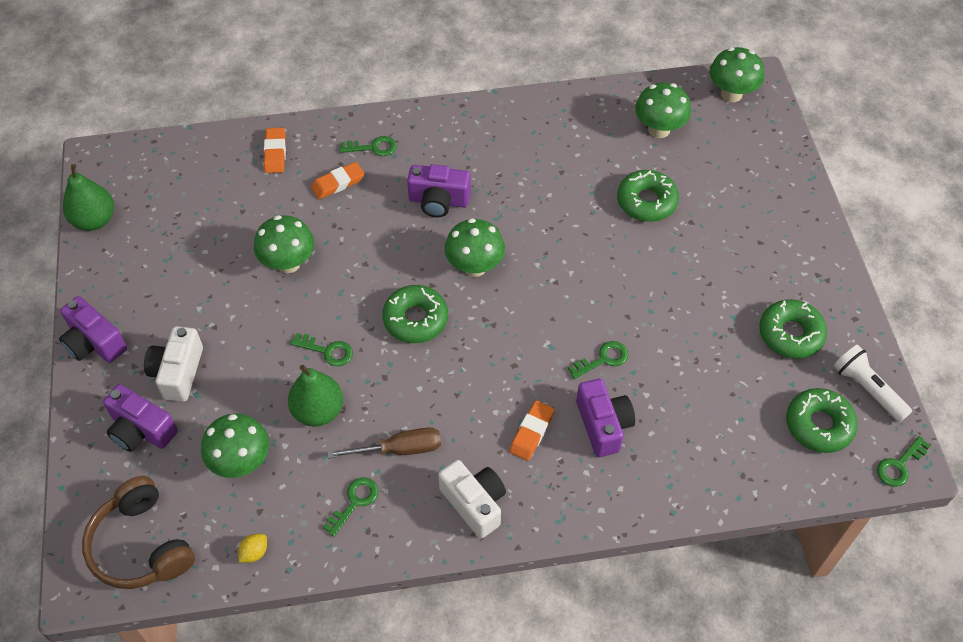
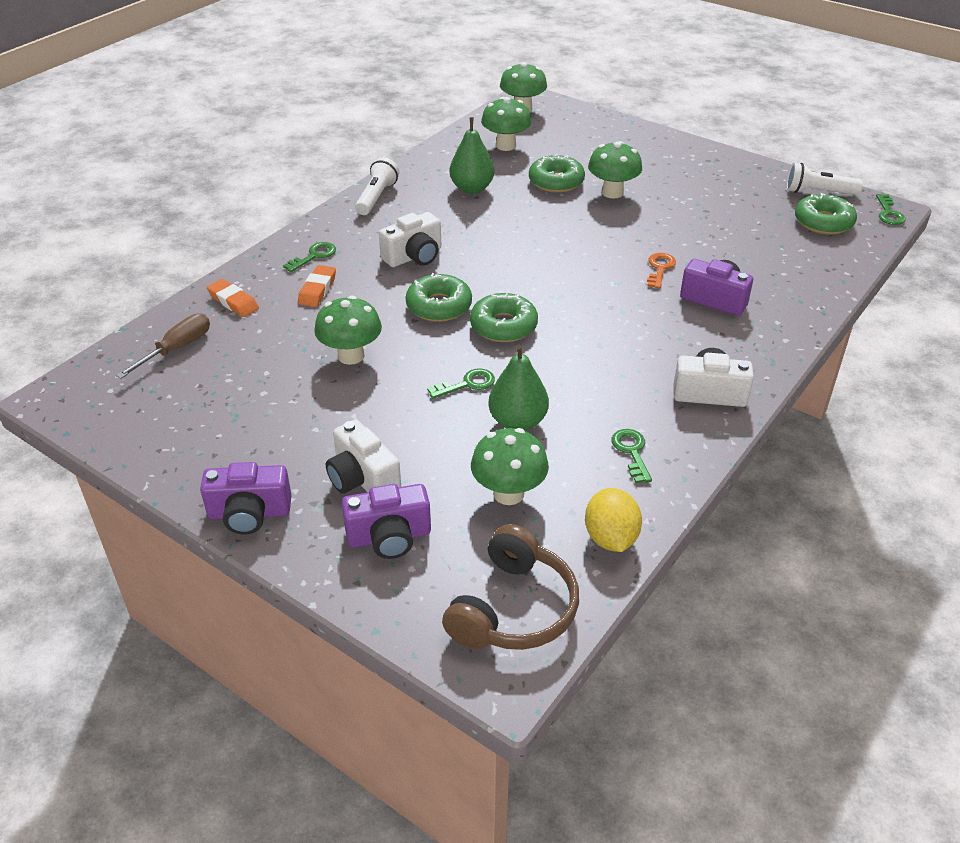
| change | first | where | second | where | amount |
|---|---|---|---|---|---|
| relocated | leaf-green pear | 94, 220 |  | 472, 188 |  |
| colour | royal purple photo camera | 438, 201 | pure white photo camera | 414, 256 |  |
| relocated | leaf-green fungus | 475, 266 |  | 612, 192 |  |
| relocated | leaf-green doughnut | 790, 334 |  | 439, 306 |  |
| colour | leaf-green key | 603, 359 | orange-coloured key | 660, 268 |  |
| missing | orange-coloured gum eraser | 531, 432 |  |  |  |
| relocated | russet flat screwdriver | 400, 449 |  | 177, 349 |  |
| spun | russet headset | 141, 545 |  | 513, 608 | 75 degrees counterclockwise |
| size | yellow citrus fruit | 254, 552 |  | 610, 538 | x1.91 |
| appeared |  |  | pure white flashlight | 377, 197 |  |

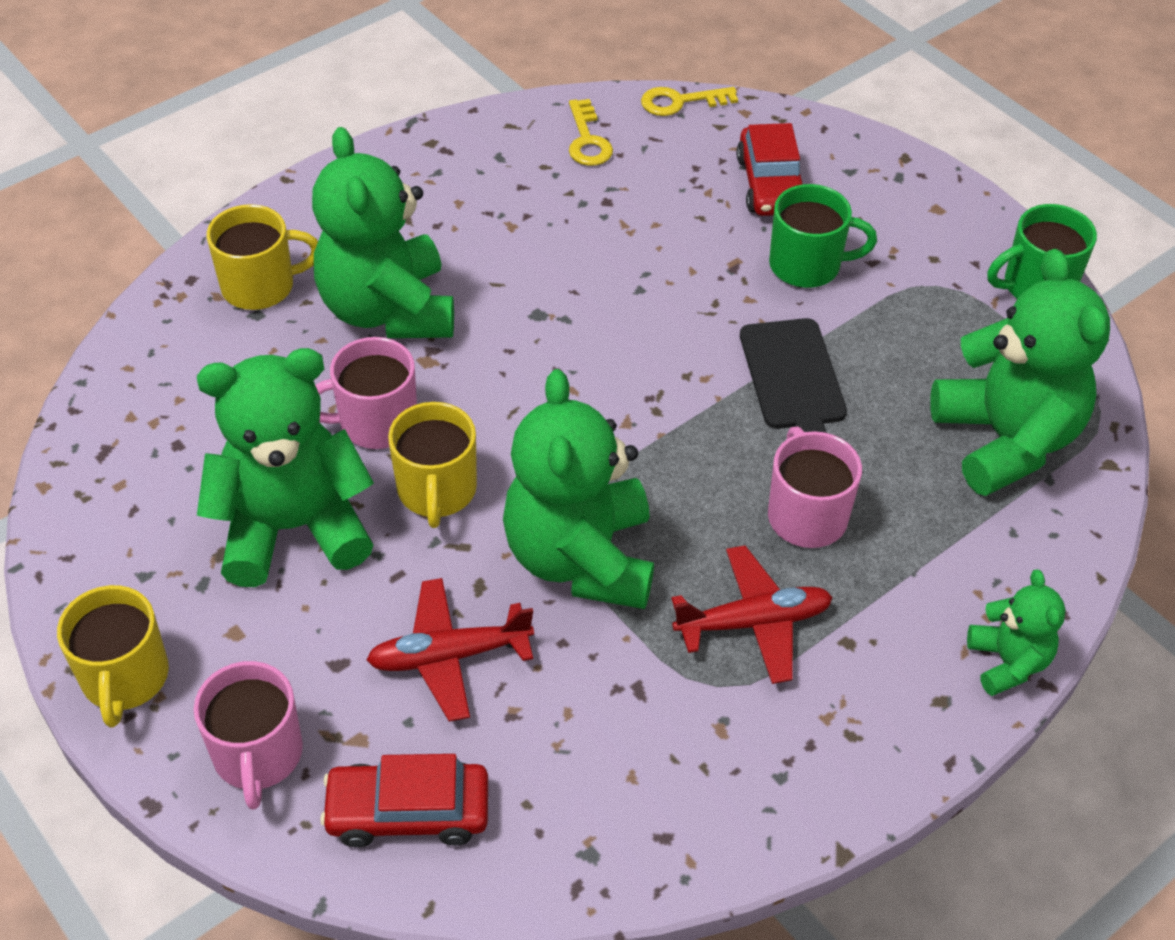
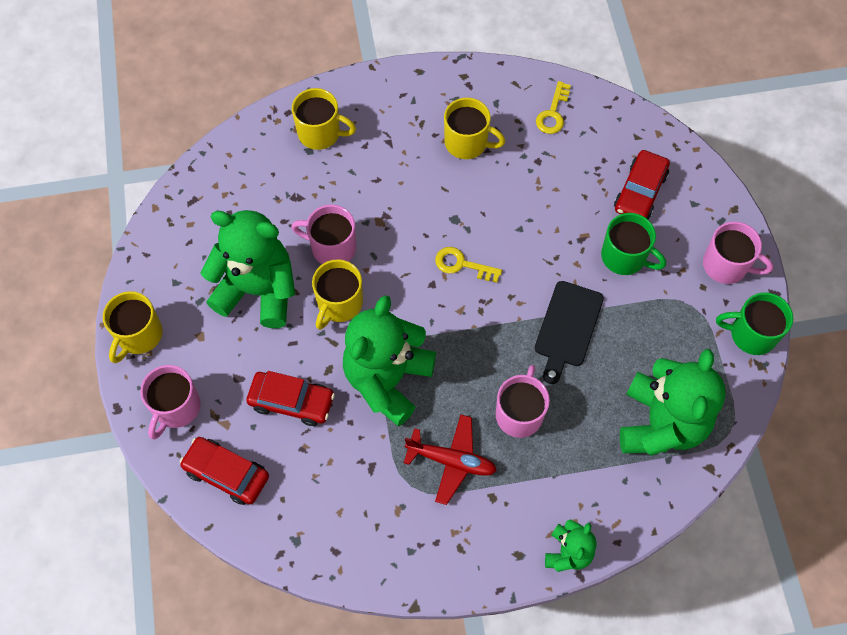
| change | first | where | second | where | amount |
|---|---|---|---|---|---|
| relocated | yellow key | 680, 102 |  | 462, 264 |  |
| missing | leaf-green teddy | 388, 310 |  |  |  |
| exchanged | scarlet toy plane | 449, 656 | scarlet toy car | 292, 401 |  |
| appeared |  |  | yellow mug | 467, 143 |  |
| appeared |  |  | rosy mug | 726, 265 |  |

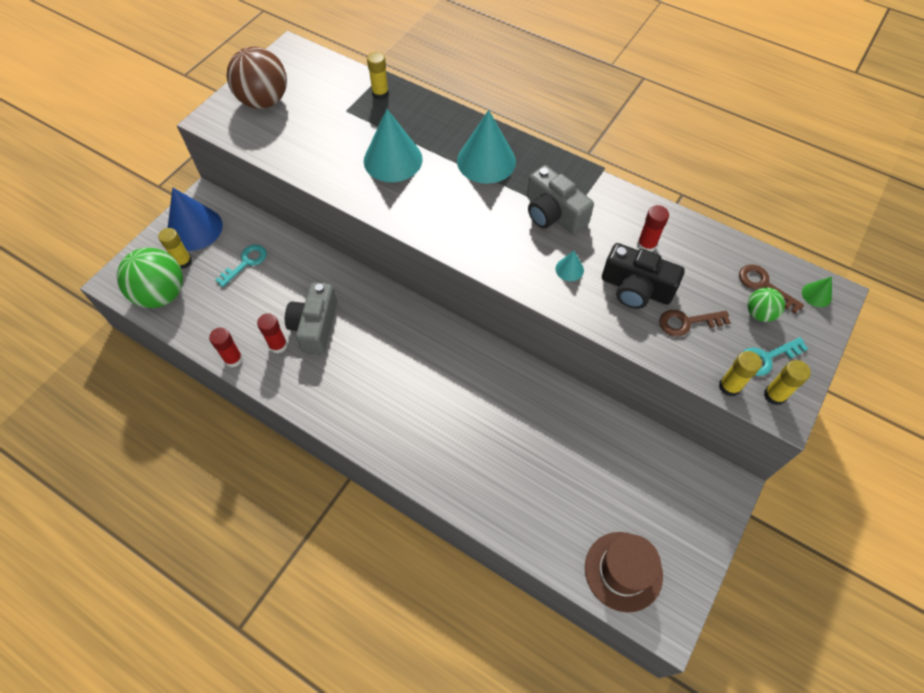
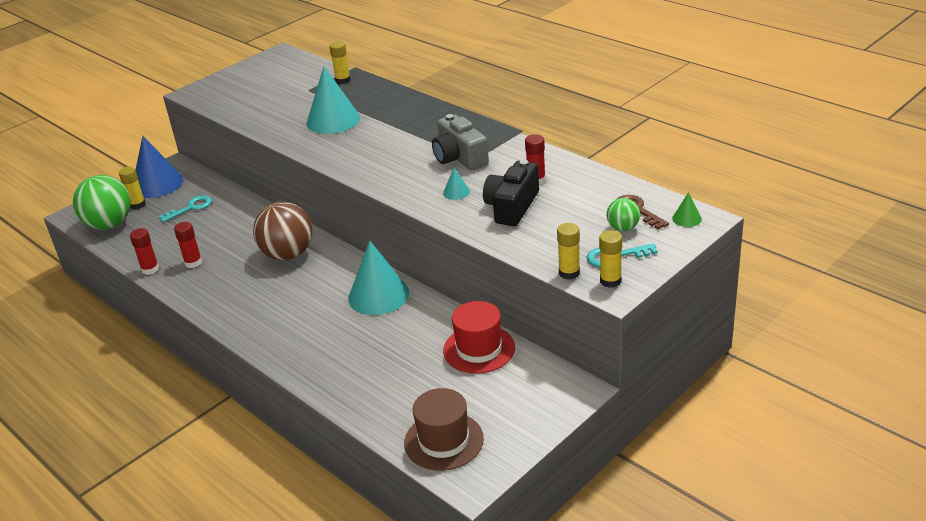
| change | first | where | second | where | amount |
|---|---|---|---|---|---|
| relocated | russet sphere | 264, 101 |  | 288, 254 |  |
| relocated | teal cone shape | 486, 161 |  | 378, 295 |  |
| spun | black photo camera | 636, 288 |  | 512, 207 | 75 degrees clockwise |
| missing | grey photo camera | 315, 326 |  |  |  |
| missing | russet key | 687, 322 |  |  |  |
| appeared |  |  | scarlet tall hat | 479, 349 |  |

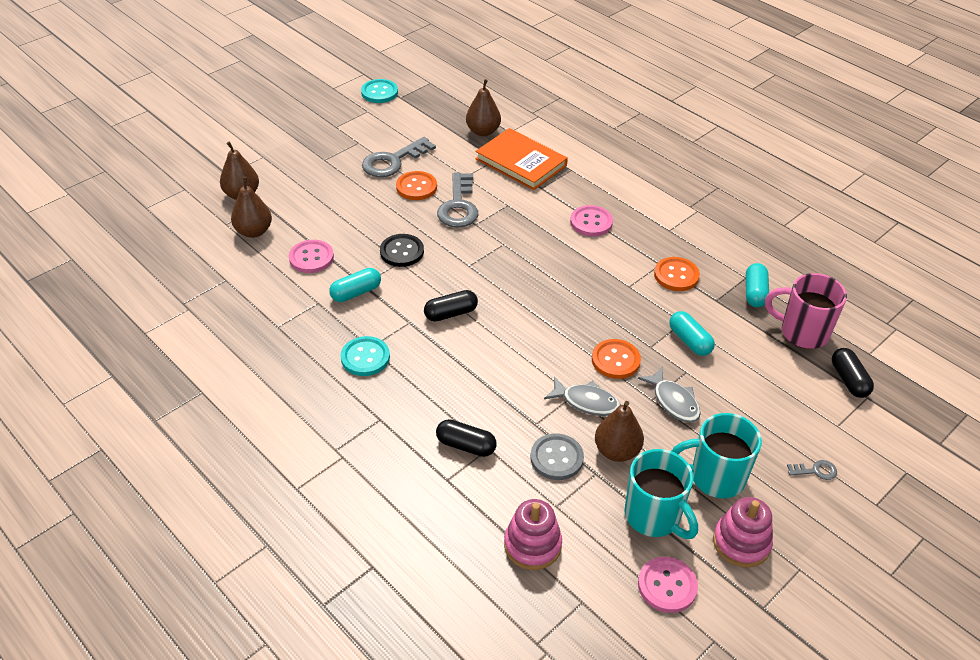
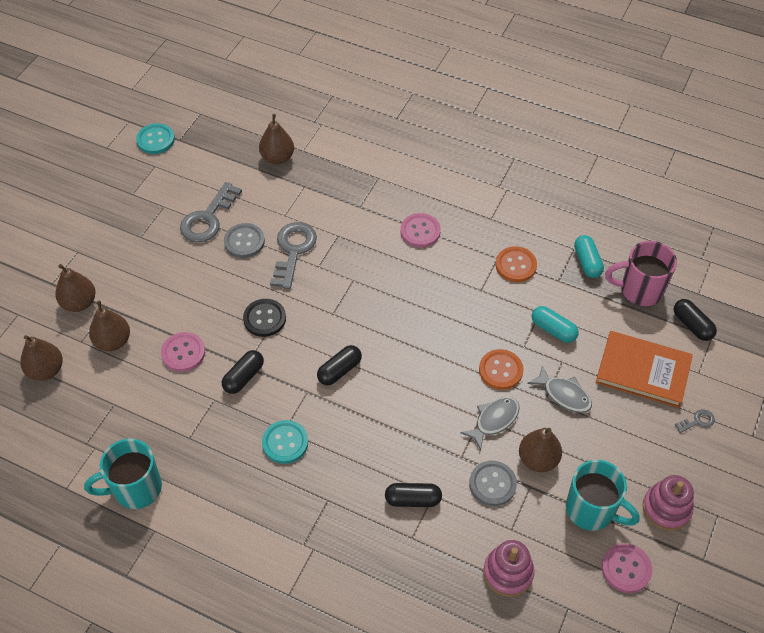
| change | first | where | second | where | amount |
|---|---|---|---|---|---|
| relocated | orange-coloured book | 521, 162 |  | 643, 371 |  |
| colour | orange-coloured button | 416, 187 | grey button | 244, 241 |  |
| spun | grey key | 458, 206 |  | 293, 251 | 150 degrees counterclockwise |
| colour | teal pill shape | 356, 292 | black pill shape | 243, 377 |  |
| spun | grey fish figure | 586, 402 |  | 494, 420 | 45 degrees counterclockwise |
| relocated | teal mug | 715, 477 |  | 136, 488 |  |
| appeared |  |  | russet pear | 46, 370 |  |

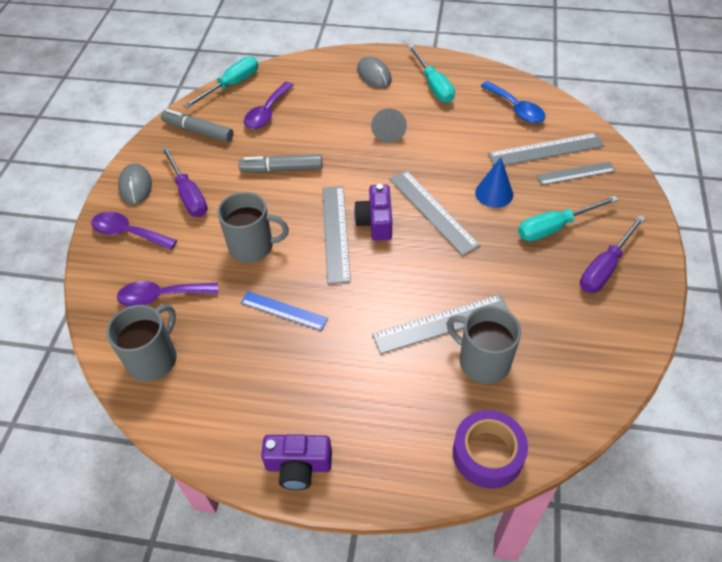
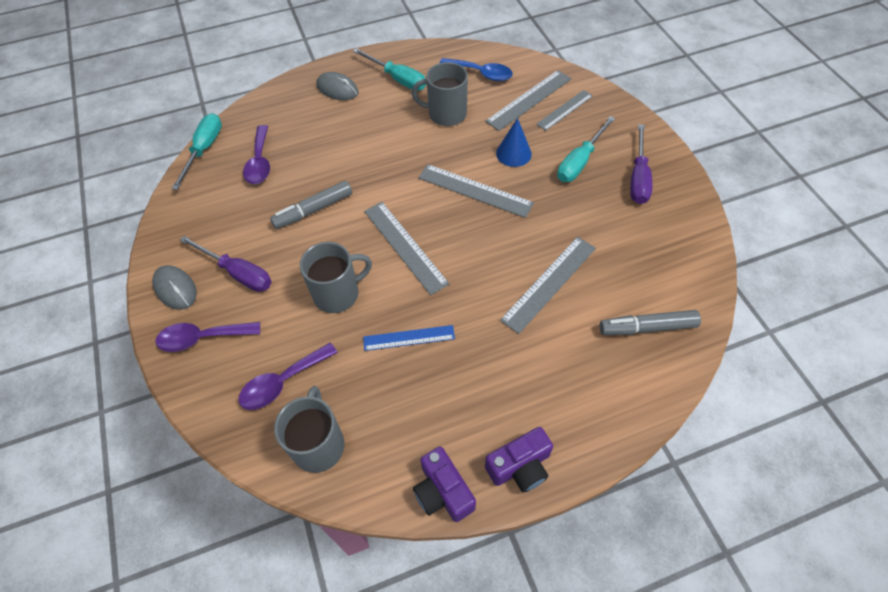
| change | first | where | second | where | amount |
|---|---|---|---|---|---|
| missing | grey cone shape | 388, 130 |  |  |  |
| relocated | grey marker pen | 198, 131 |  | 647, 327 |  |
| relocated | royal purple photo camera | 376, 222 |  | 443, 492 |  |
| relocated | grey mug | 483, 361 |  | 446, 114 |  |
| missing | royal purple tape | 488, 454 |  |  |  |

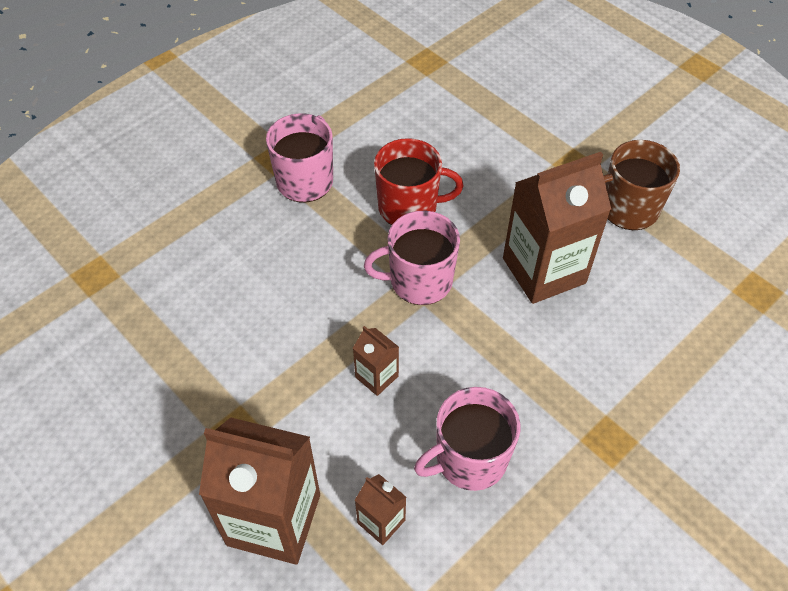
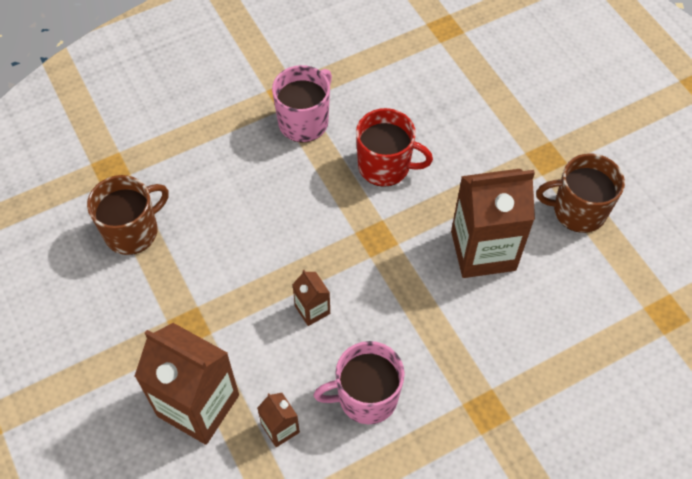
| change | first | where | second | where | amount |
|---|---|---|---|---|---|
| missing | rosy mug | 419, 281 |  |  |  |
| appeared |  |  | russet mug | 132, 231 |  |

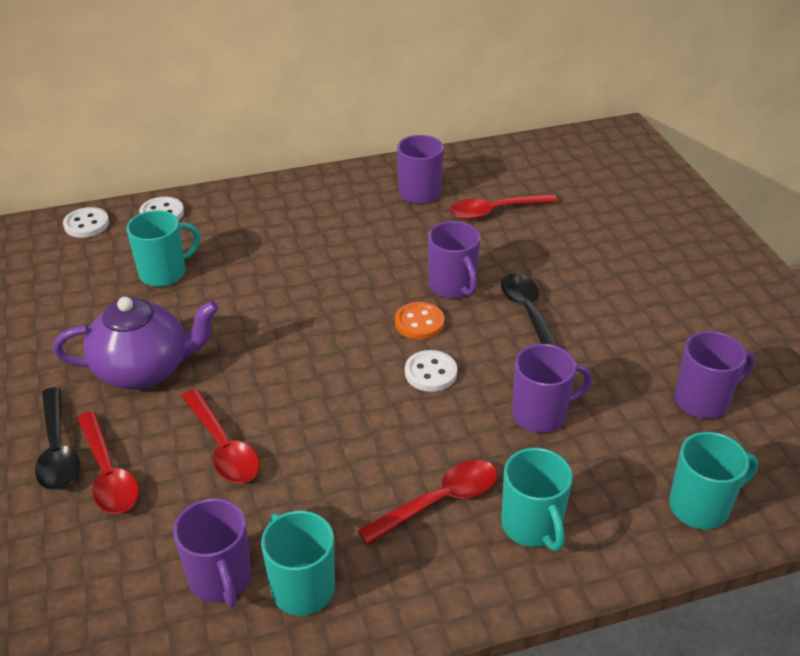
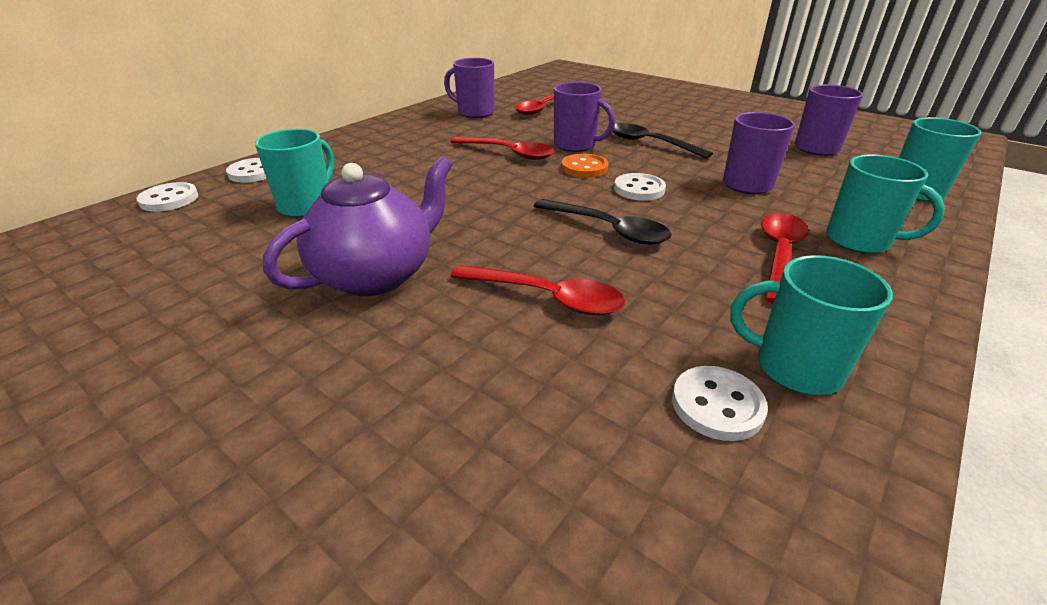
| change | first | where | second | where | amount |
|---|---|---|---|---|---|
| relocated | black teaspoon | 57, 449 |  | 607, 229 |  |
| relocated | scarlet teaspoon | 108, 473 |  | 508, 153 |  |
| exchanged | royal purple mug | 220, 579 | pure white button | 717, 405 |  |

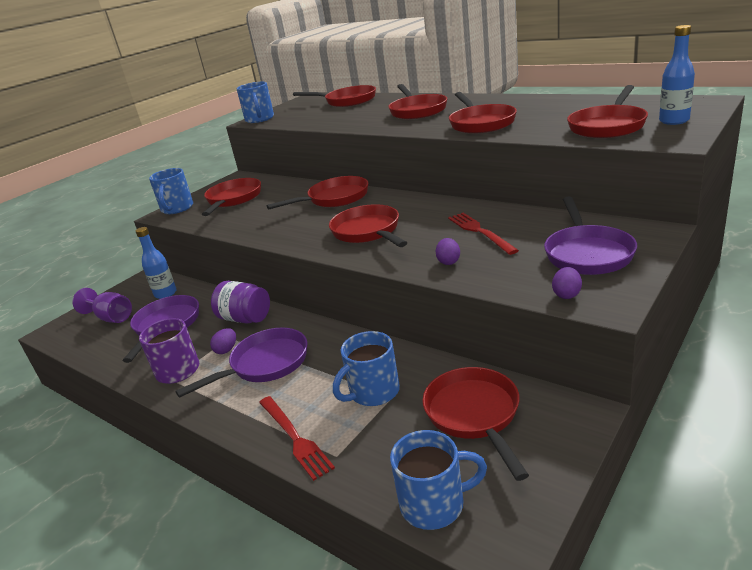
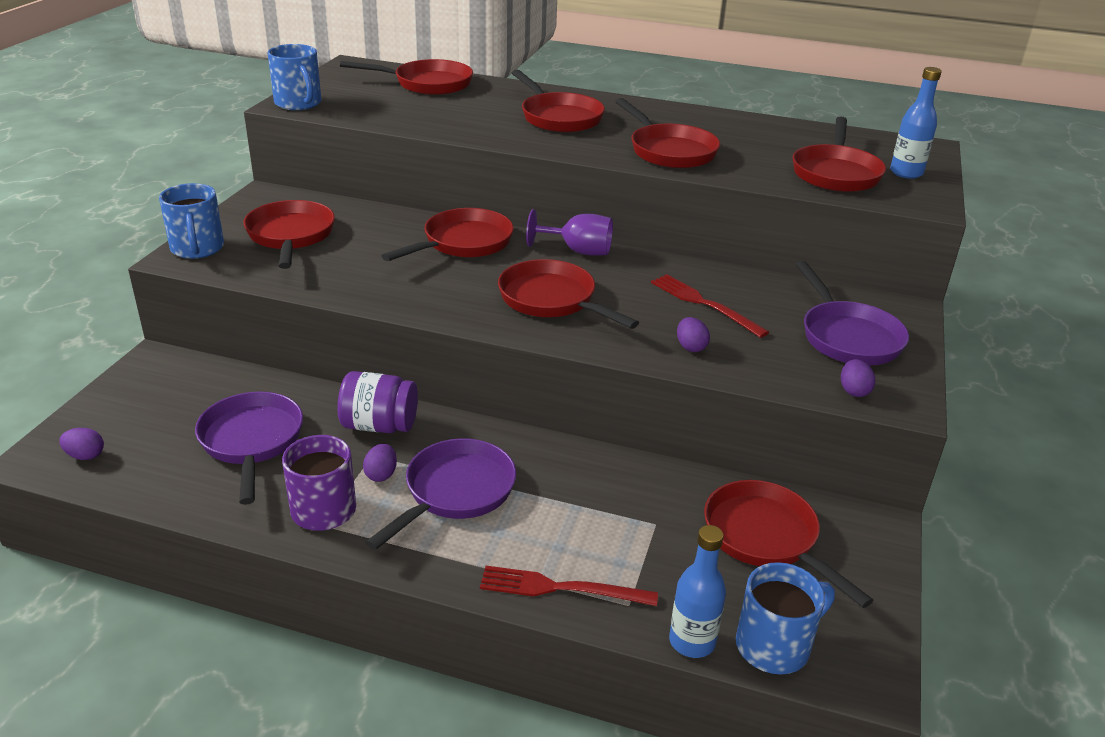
| change | first | where | second | where | amount |
|---|---|---|---|---|---|
| relocated | blue flask | 165, 294 |  | 692, 641 |  |
| relocated | royal purple wine glass | 111, 318 |  | 578, 251 |  |
| missing | blue mug | 373, 392 |  |  |  |
| spun | scarlet dinner fork | 294, 438 |  | 561, 588 | 150 degrees clockwise |
| appeared |  |  | royal purple toy egg | 85, 456 |  |

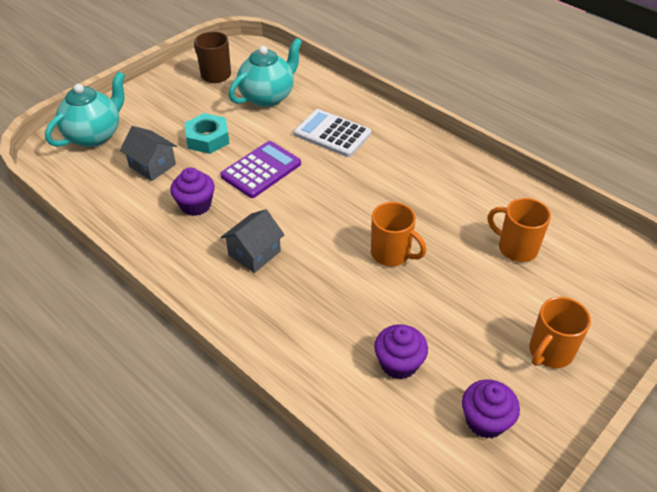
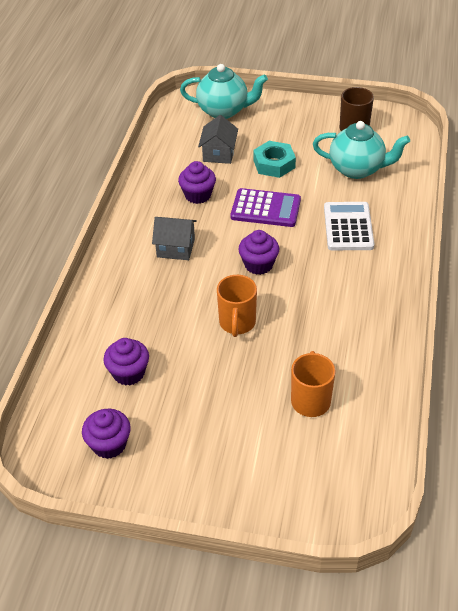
| change | first | where | second | where | amount |
|---|---|---|---|---|---|
| missing | orange-coloured mug | 549, 352 |  |  |  |
| appeared |  |  | royal purple cupcake | 258, 264 |  |

